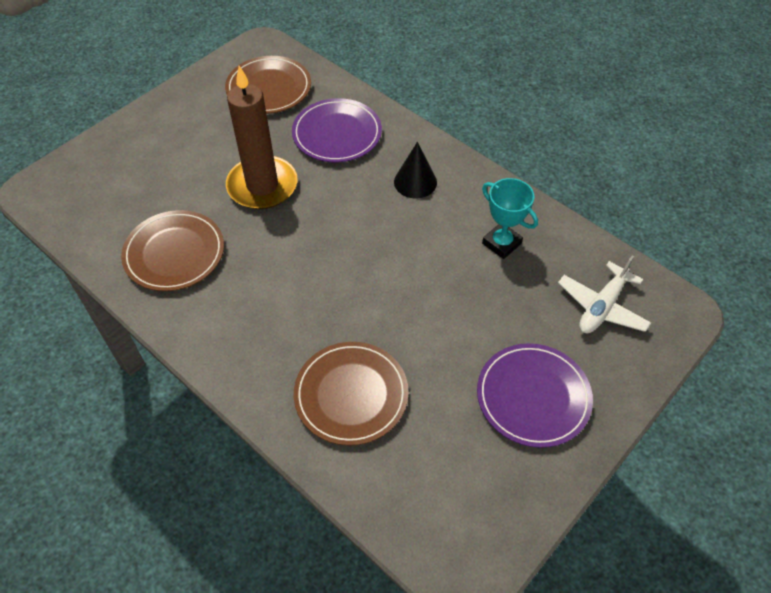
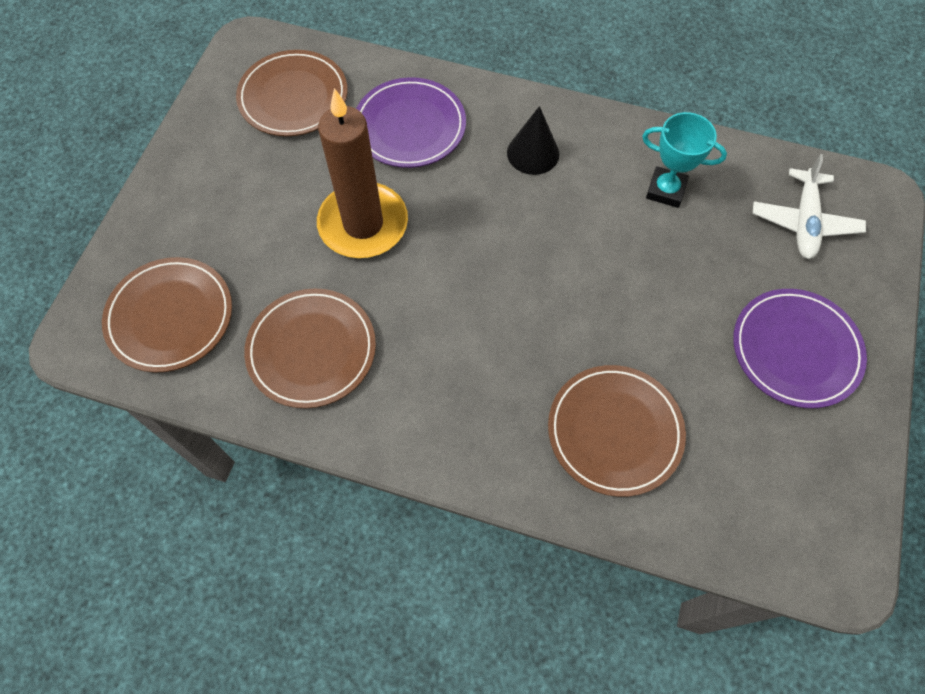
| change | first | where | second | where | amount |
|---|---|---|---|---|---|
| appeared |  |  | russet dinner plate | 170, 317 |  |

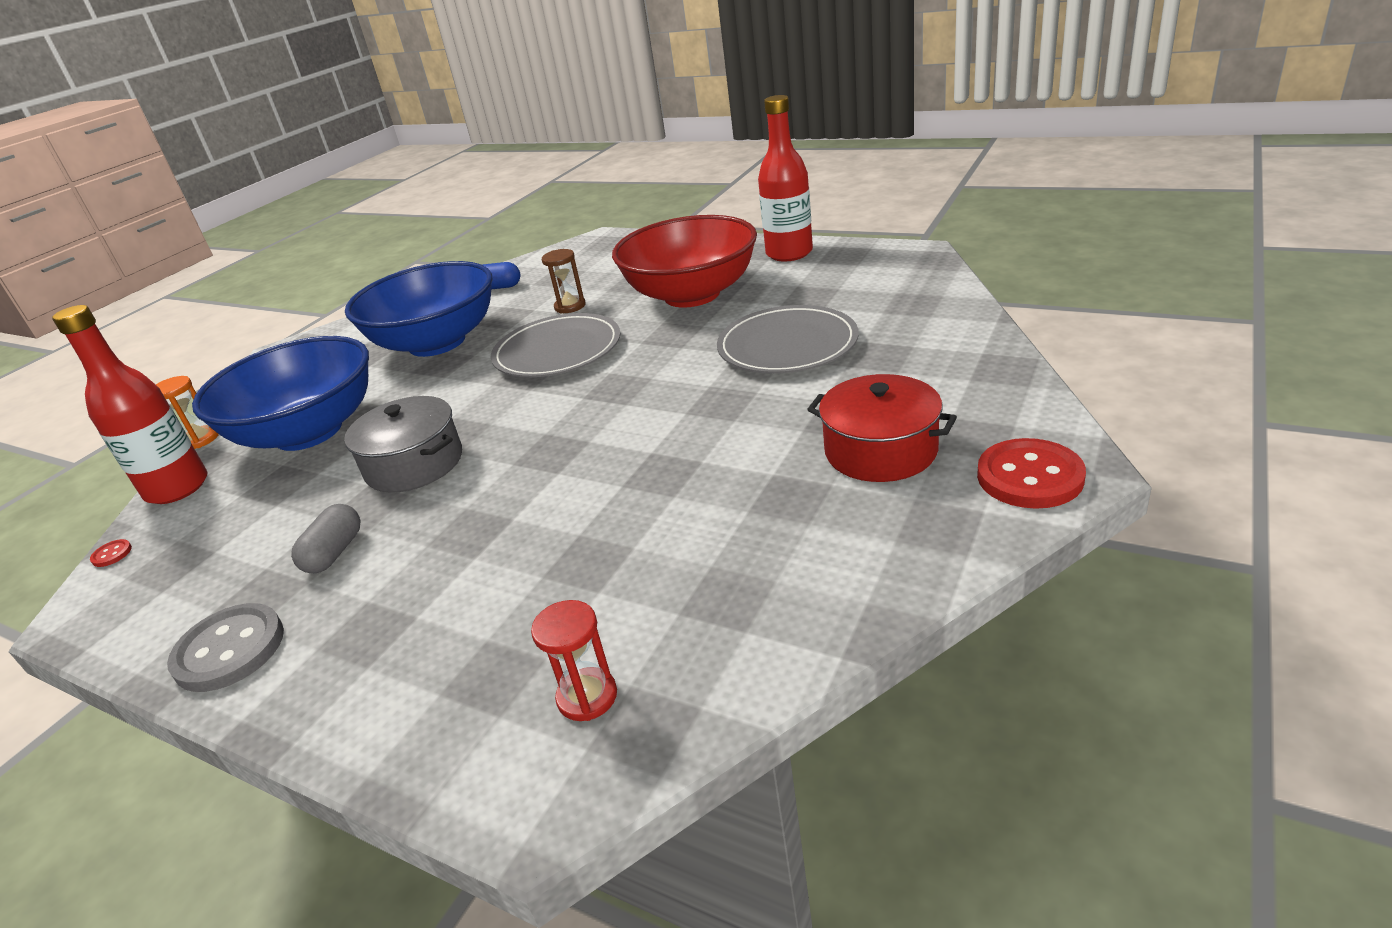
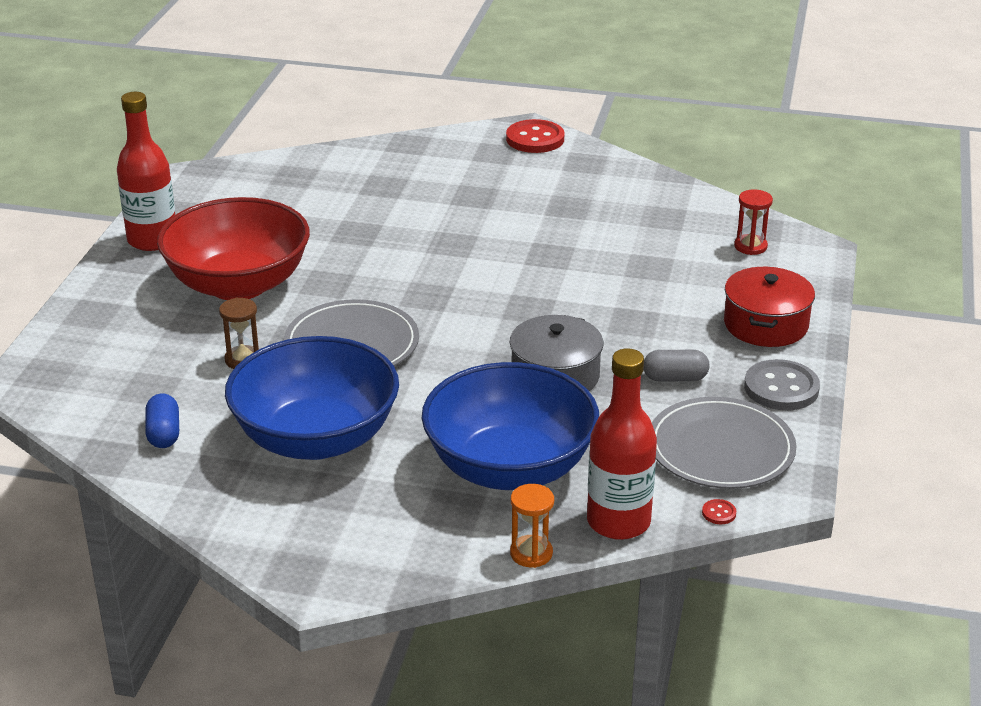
| change | first | where | second | where | amount |
|---|---|---|---|---|---|
| relocated | grey dinner plate | 787, 345 |  | 720, 449 |  |
| relocated | scarlet pot | 880, 450 |  | 765, 324 |  |

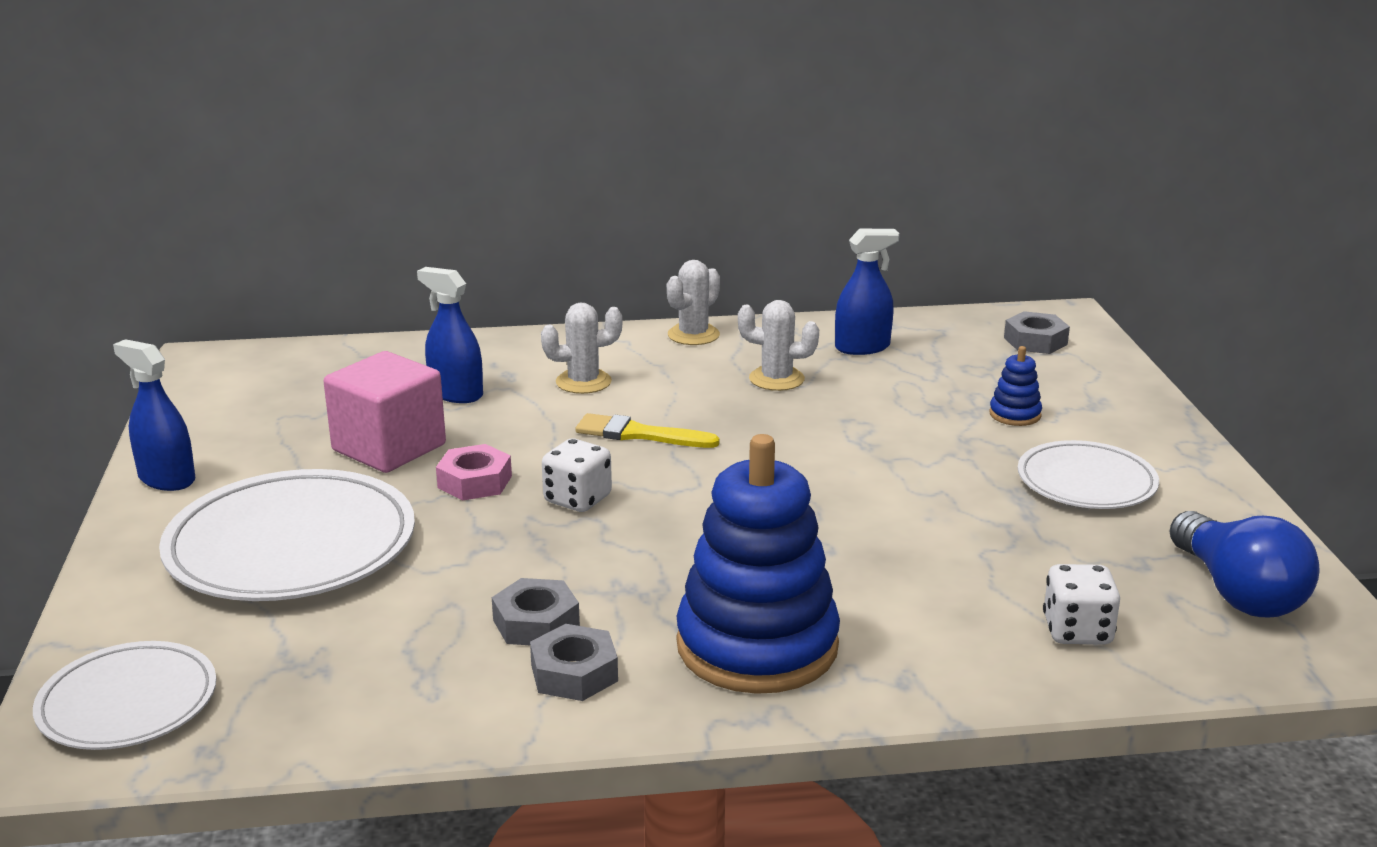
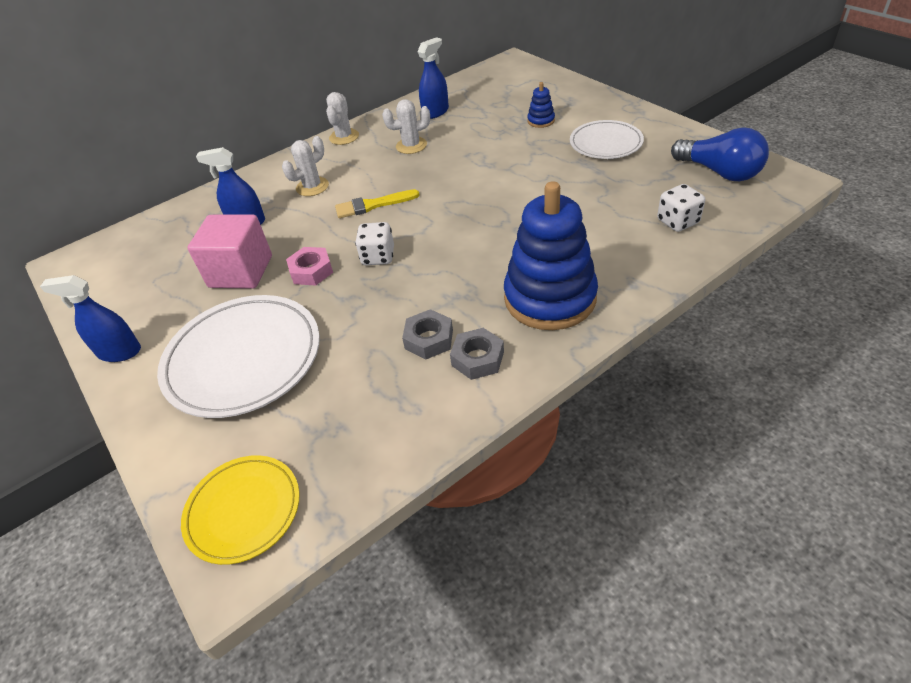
| change | first | where | second | where | amount |
|---|---|---|---|---|---|
| missing | grey hexagon nut | 1035, 341 |  |  |  |
| colour | pure white dinner plate | 128, 703 | yellow dinner plate | 243, 510 |  |

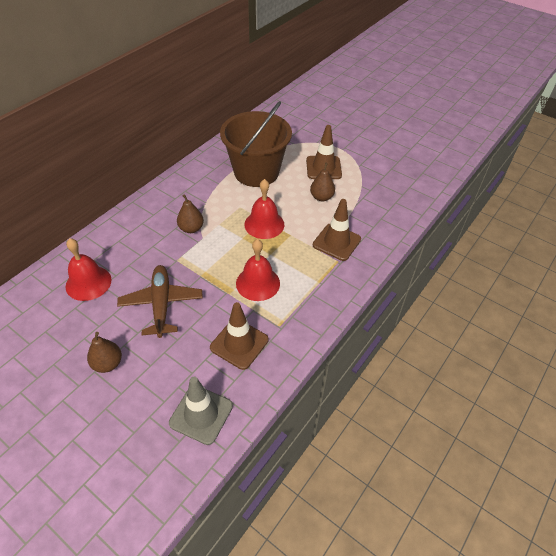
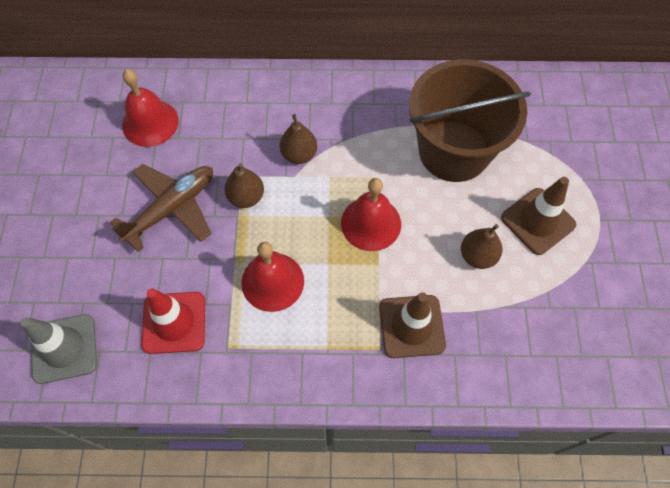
| change | first | where | second | where | amount |
|---|---|---|---|---|---|
| colour | russet traffic cone | 239, 343 | scarlet traffic cone | 174, 322 |  |
| relocated | russet pear | 108, 364 |  | 246, 197 |  |

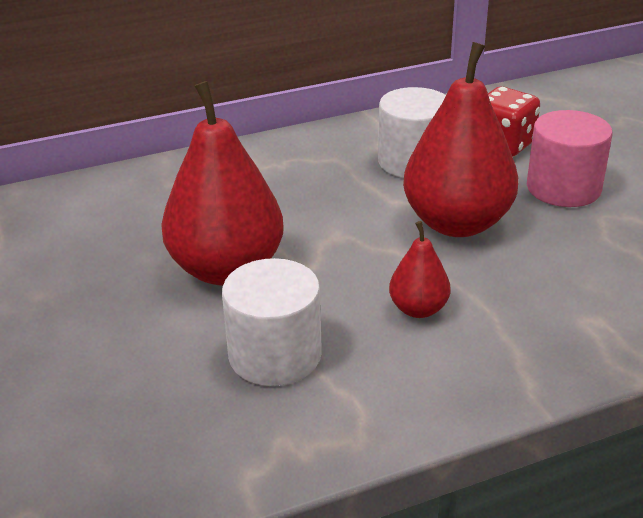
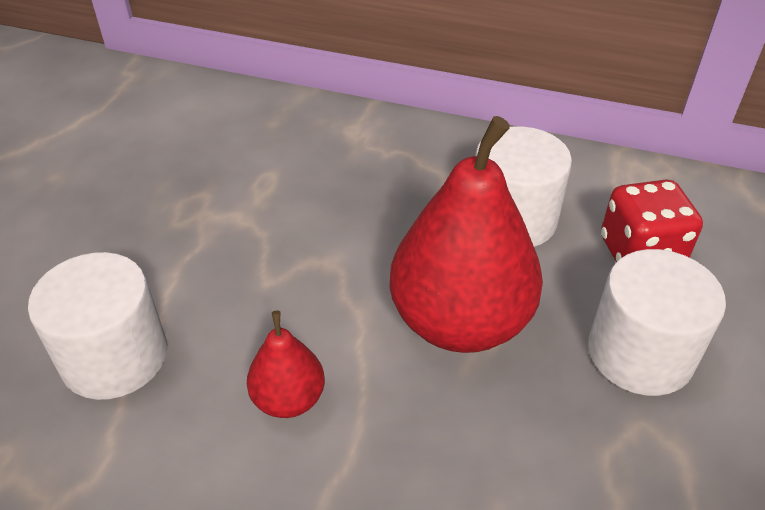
| change | first | where | second | where | amount |
|---|---|---|---|---|---|
| missing | scarlet pear | 227, 269 |  |  |  |
| colour | rosy cylinder | 563, 188 | pure white cylinder | 640, 353 |  |

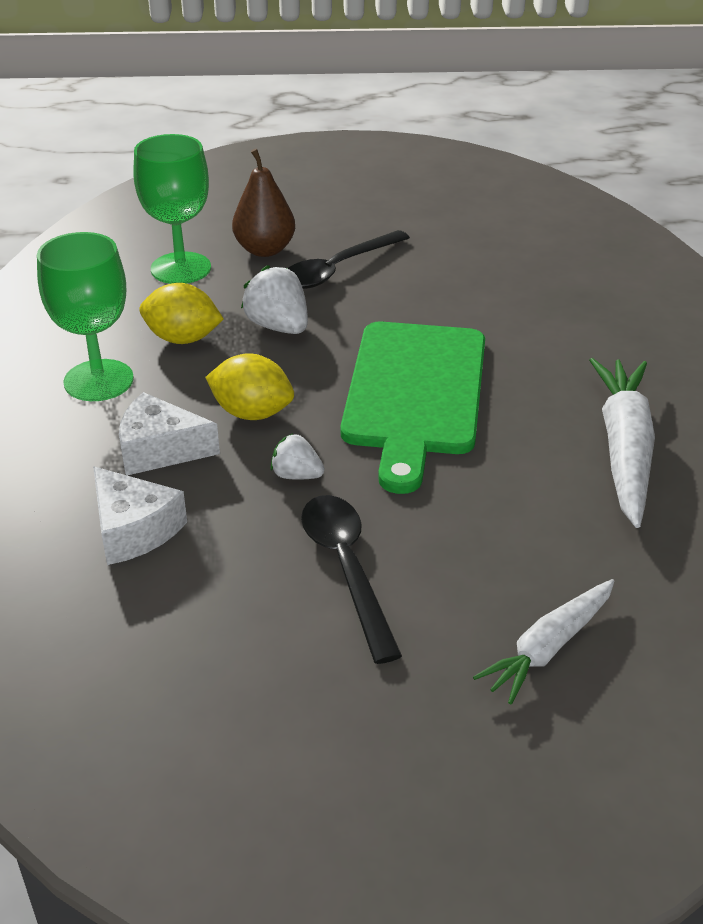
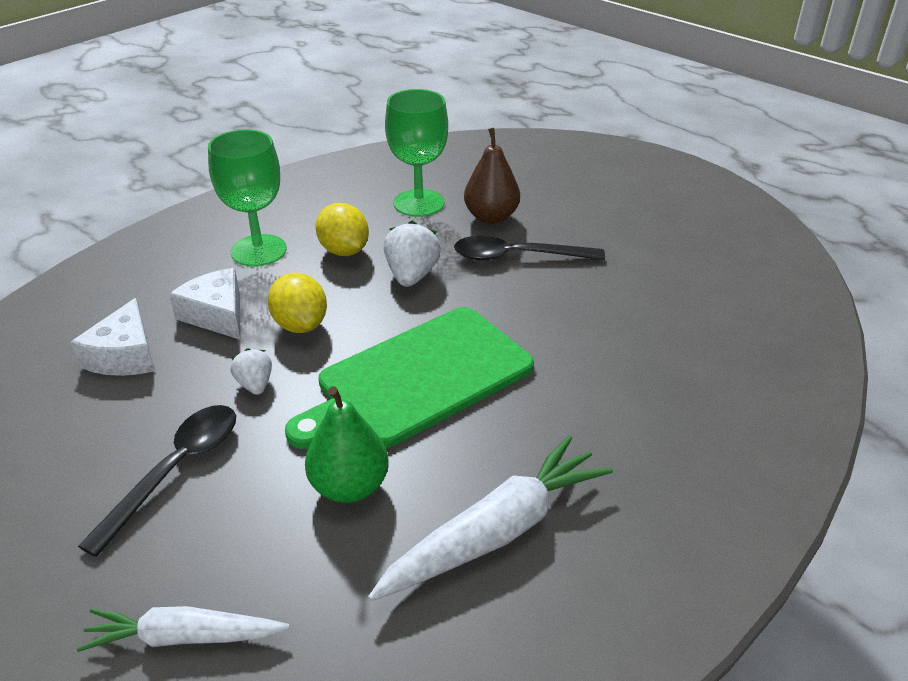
| change | first | where | second | where | amount |
|---|---|---|---|---|---|
| appeared |  |  | leaf-green pear | 349, 486 |  |

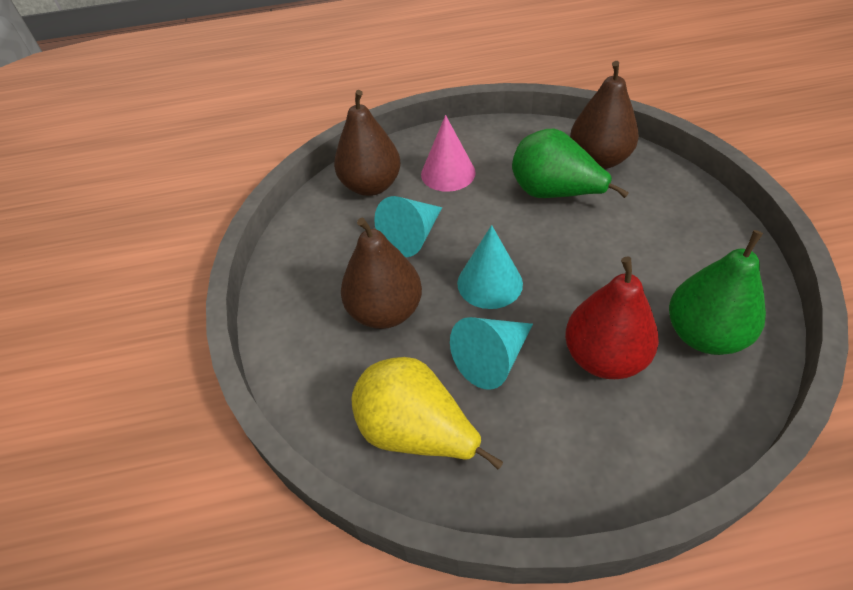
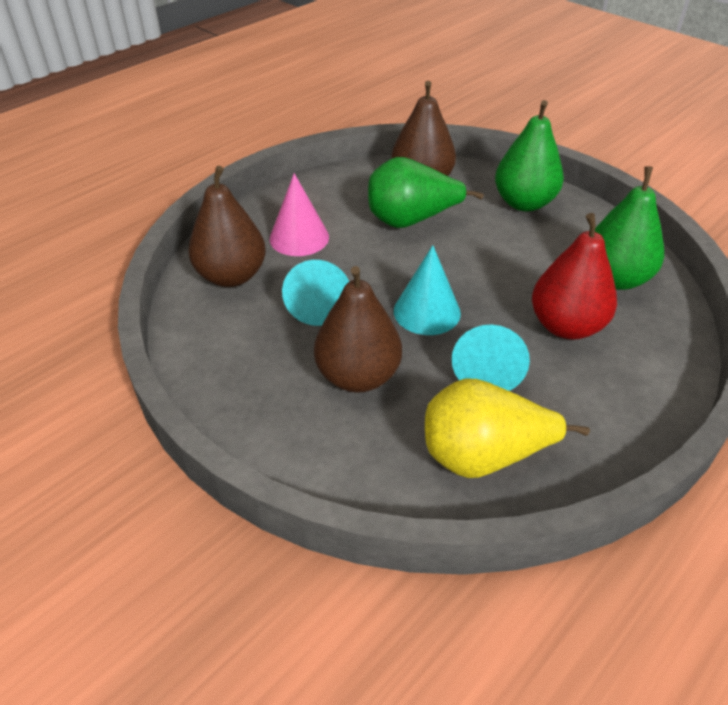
| change | first | where | second | where | amount |
|---|---|---|---|---|---|
| appeared |  |  | leaf-green pear | 524, 203 |  |

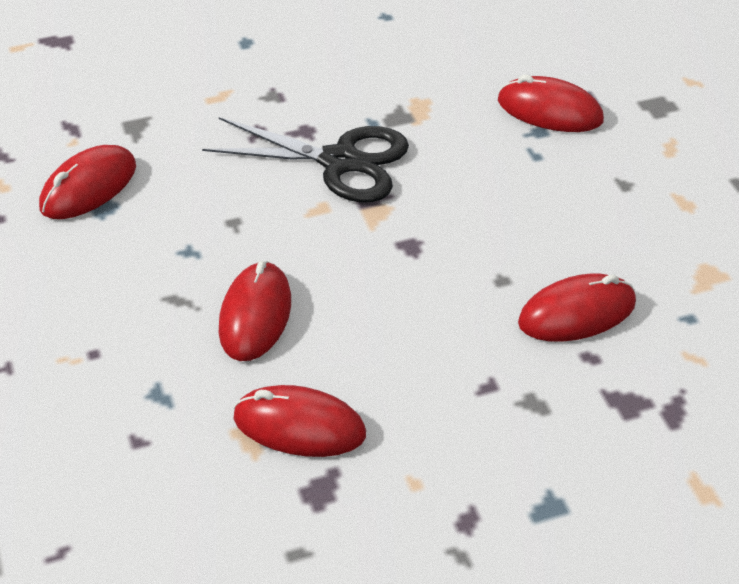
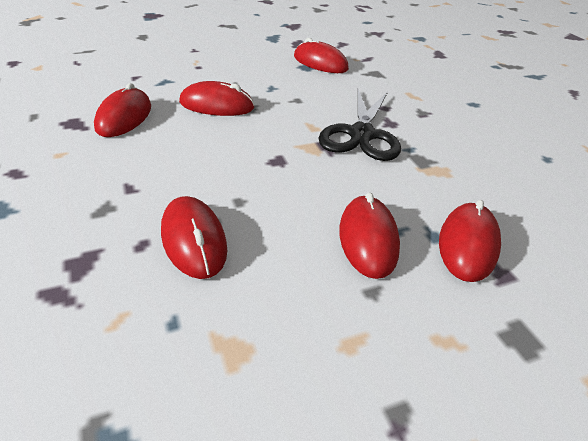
| change | first | where | second | where | amount |
|---|---|---|---|---|---|
| appeared |  |  | scarlet mouse | 368, 239 |  |

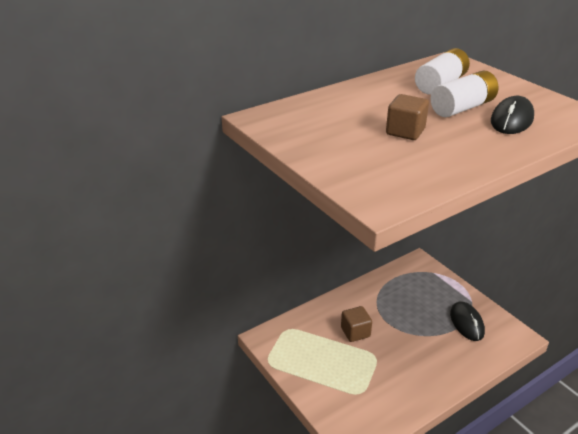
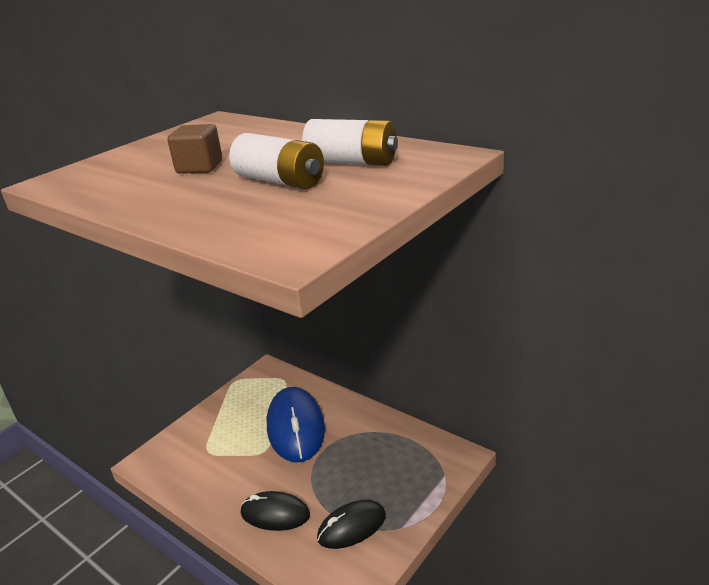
| change | first | where | second | where | amount |
|---|---|---|---|---|---|
| relocated | black mouse | 512, 120 |  | 275, 514 |  |
| exchanged | russet solid cube | 355, 332 | blue mouse | 296, 427 |  |

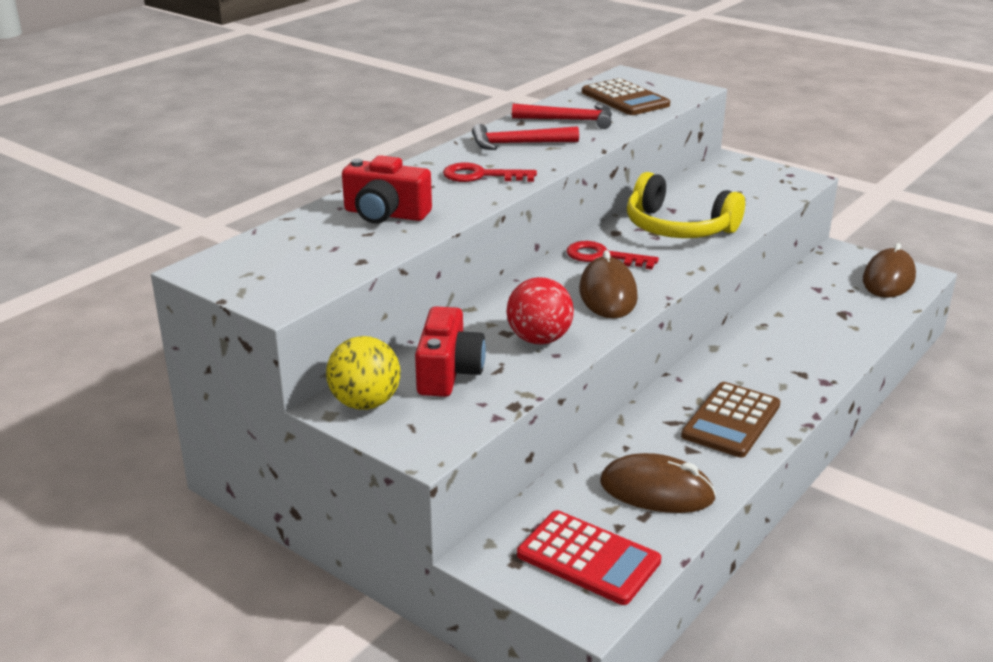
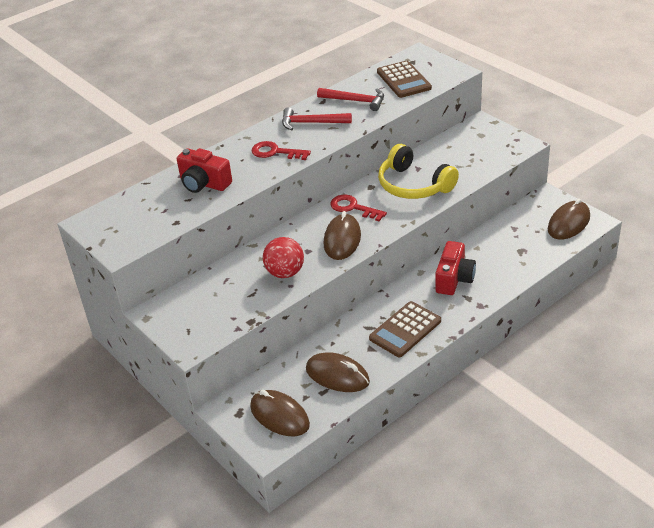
| change | first | where | second | where | amount |
|---|---|---|---|---|---|
| relocated | scarlet photo camera | 448, 372 |  | 454, 279 |  |
| missing | yellow sphere | 365, 403 |  |  |  |
| exchanged | scarlet adding machine | 588, 558 | russet mouse | 279, 416 |  |

